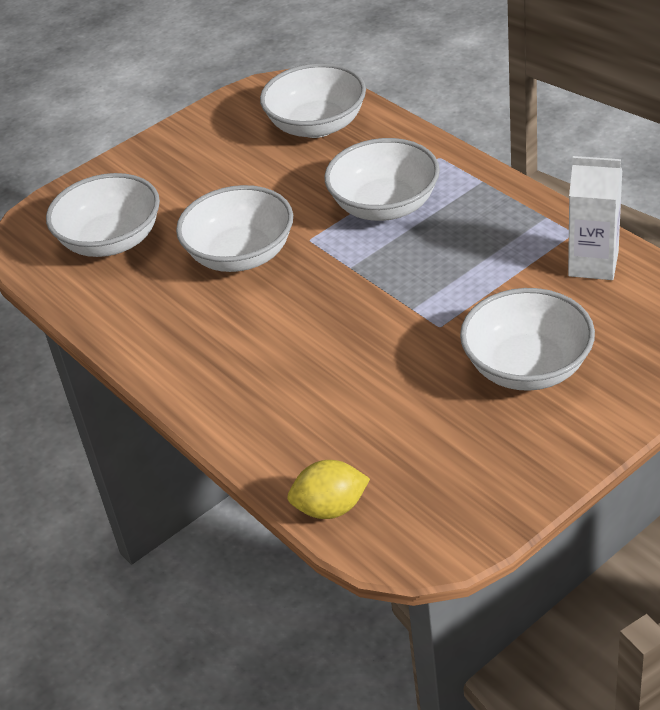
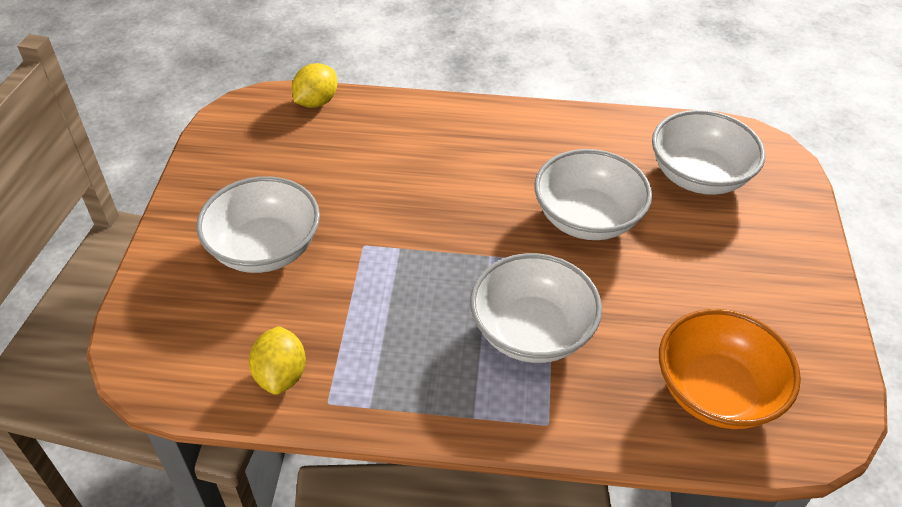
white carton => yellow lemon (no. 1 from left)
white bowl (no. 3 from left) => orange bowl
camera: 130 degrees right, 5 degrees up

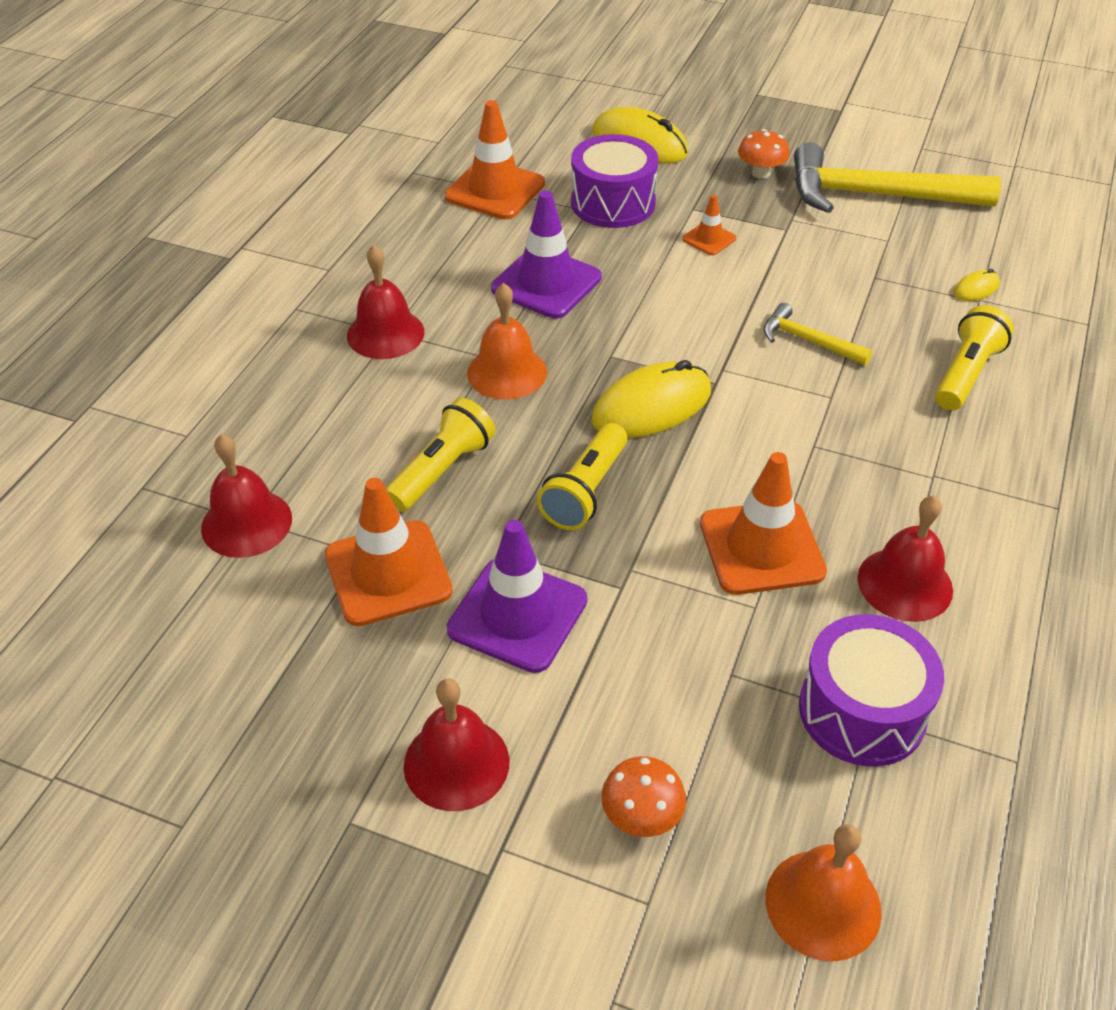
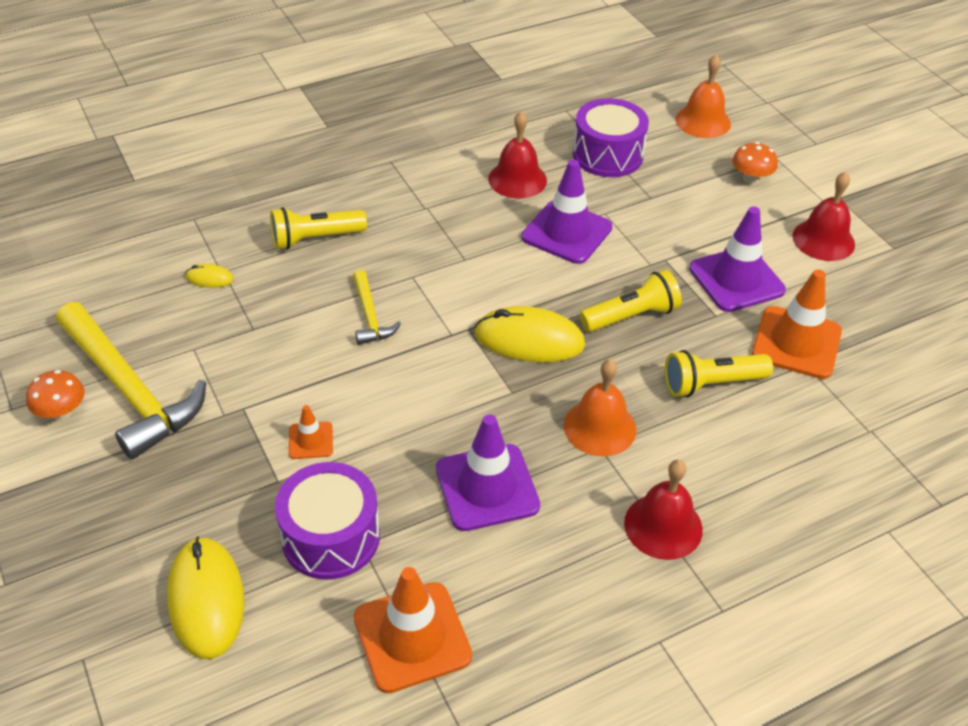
orange mushroom (no. 2 from left in the first image) => orange mushroom (no. 1 from left), relocated
orange traffic cone (no. 4 from left) => purple traffic cone (no. 2 from left)
red bell (no. 1 from left) => nothing
camera: 140 degrees left, 0 degrees up

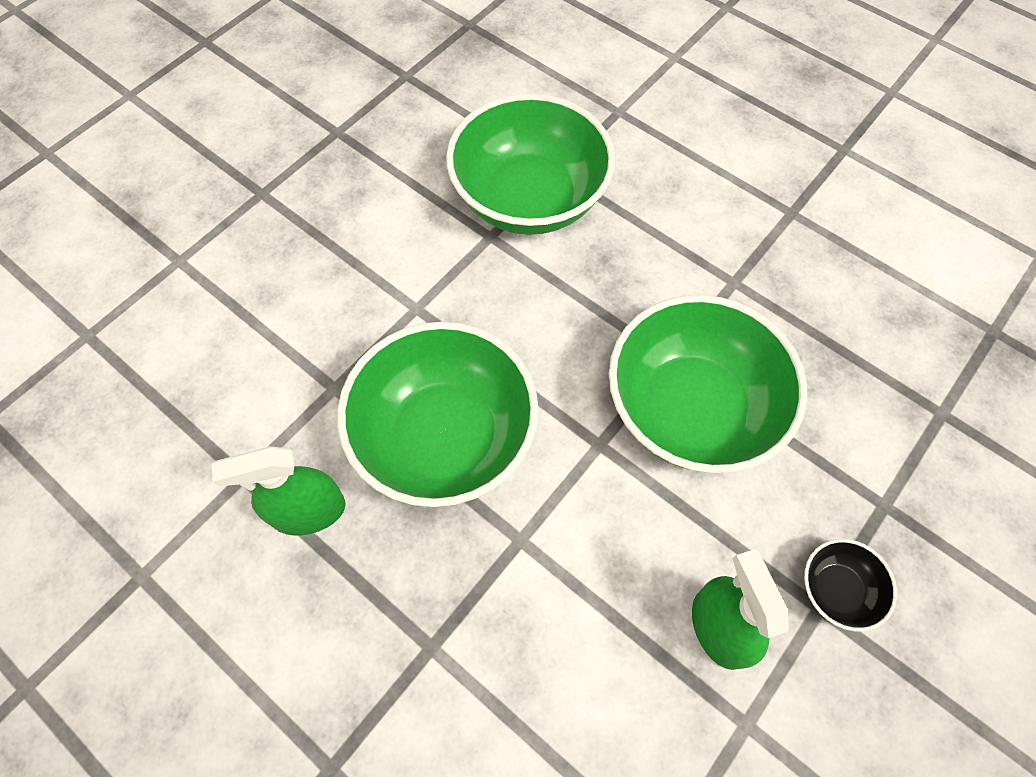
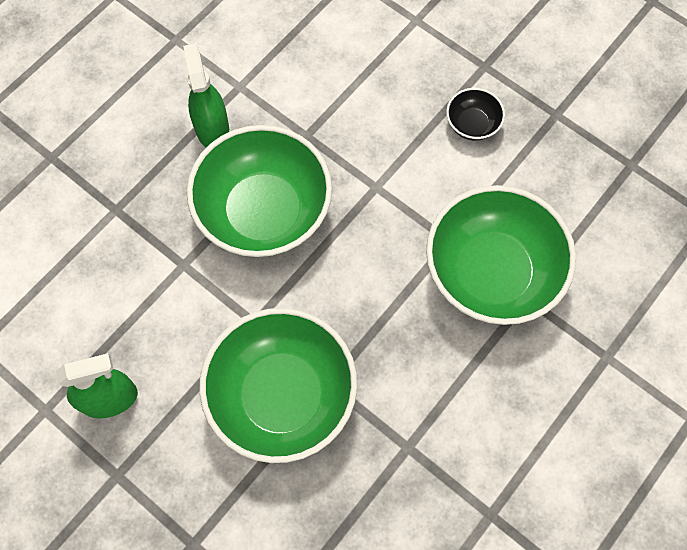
black bowl, relocated
camera: 90 degrees right, 5 degrees up

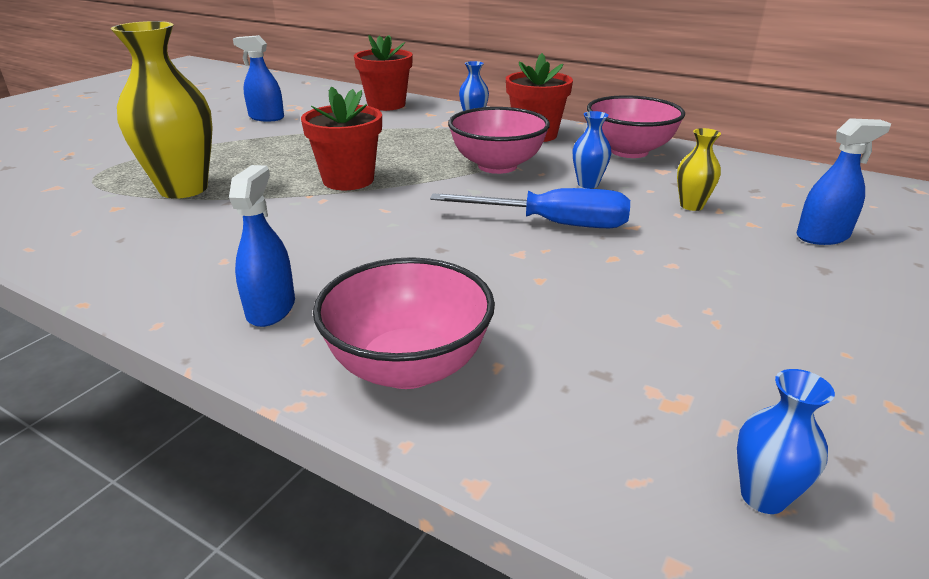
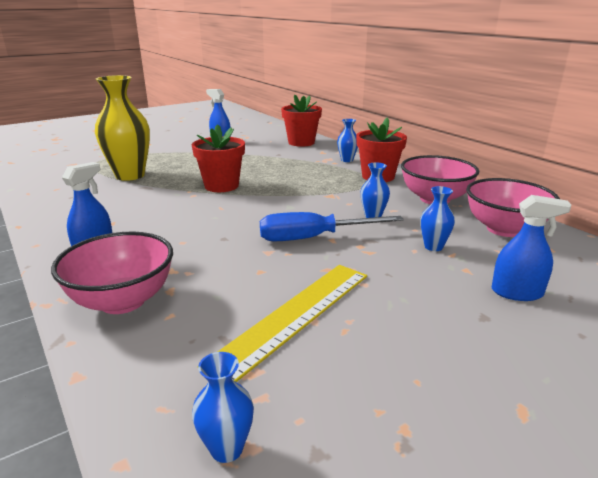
nothing => yellow ruler
blue screwdriver, 135 degrees clockwise
yellow vase (no. 2 from left) => blue vase (no. 4 from left)
pink bowl (no. 2 from left in the first image) => pink bowl (no. 3 from left), relocated
camera: 25 degrees right, 5 degrees down

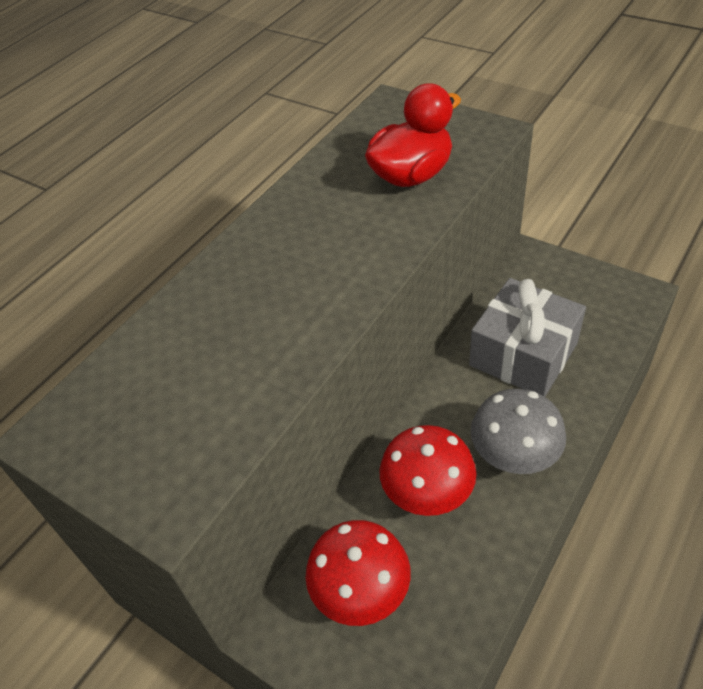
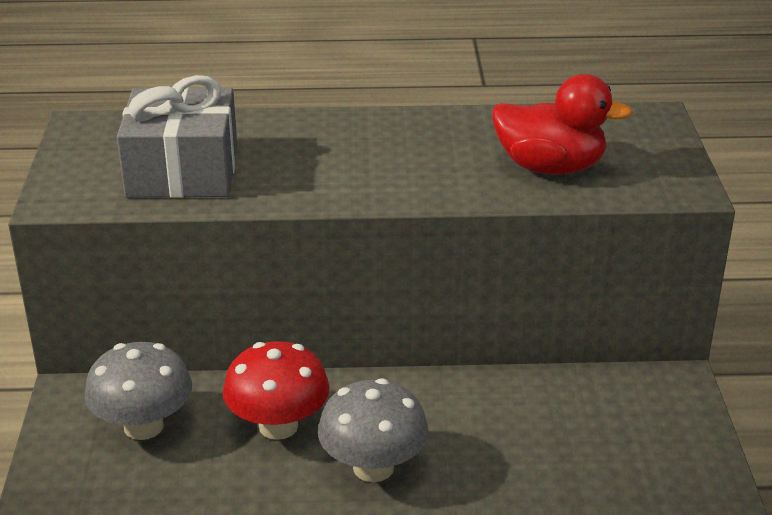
red mushroom (no. 1 from left) => grey mushroom (no. 1 from left)
grey gift, relocated
camera: 50 degrees right, 15 degrees down

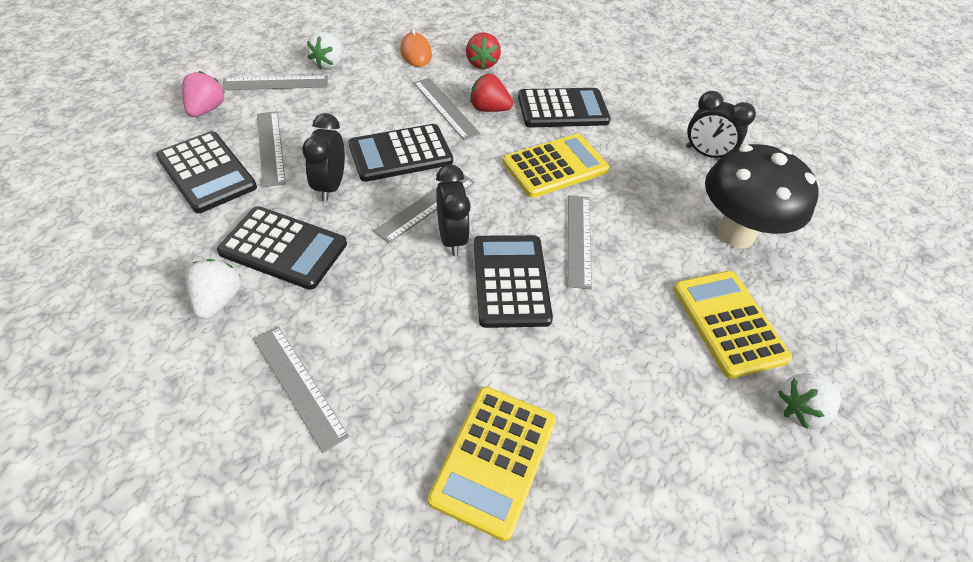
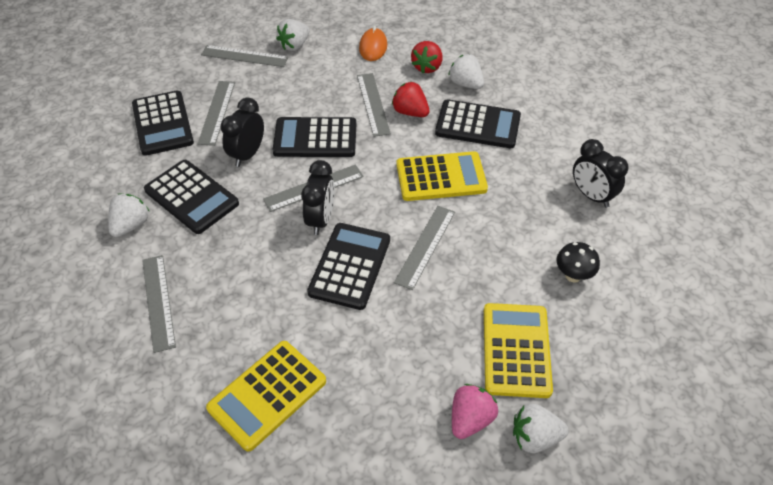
nothing => white strawberry (no. 3 from left)
pink strawberry, relocated
black mushroom, x0.45
camera: 25 degrees right, 0 degrees up

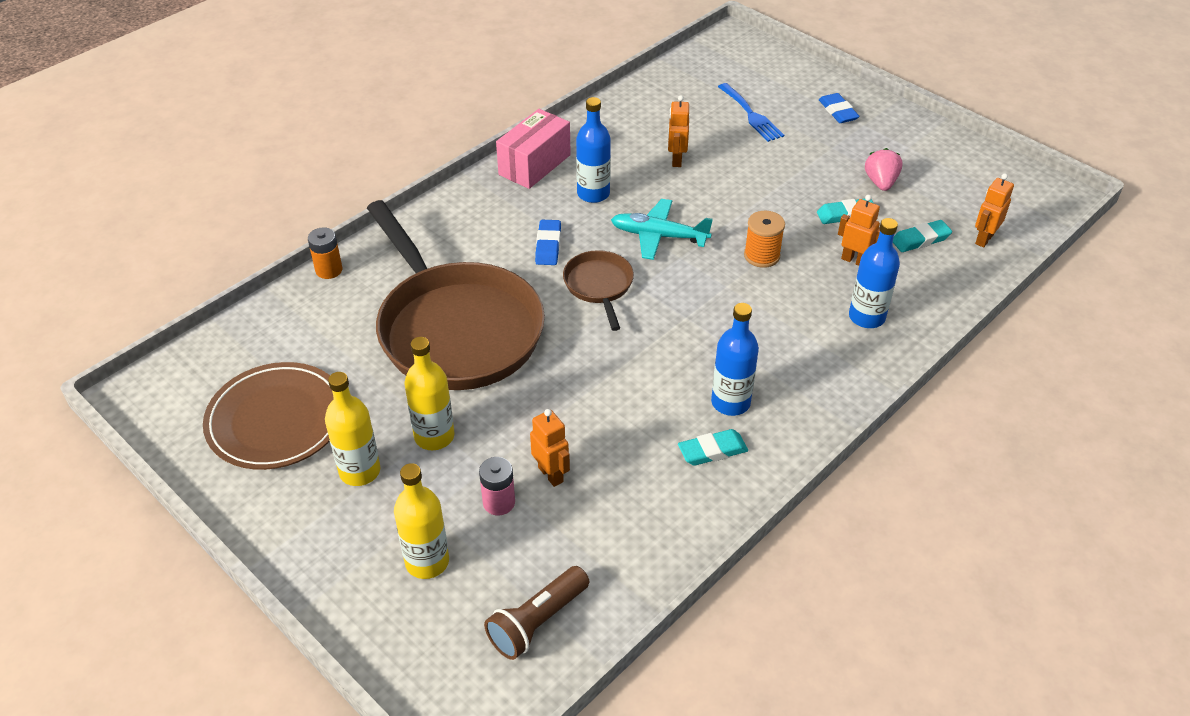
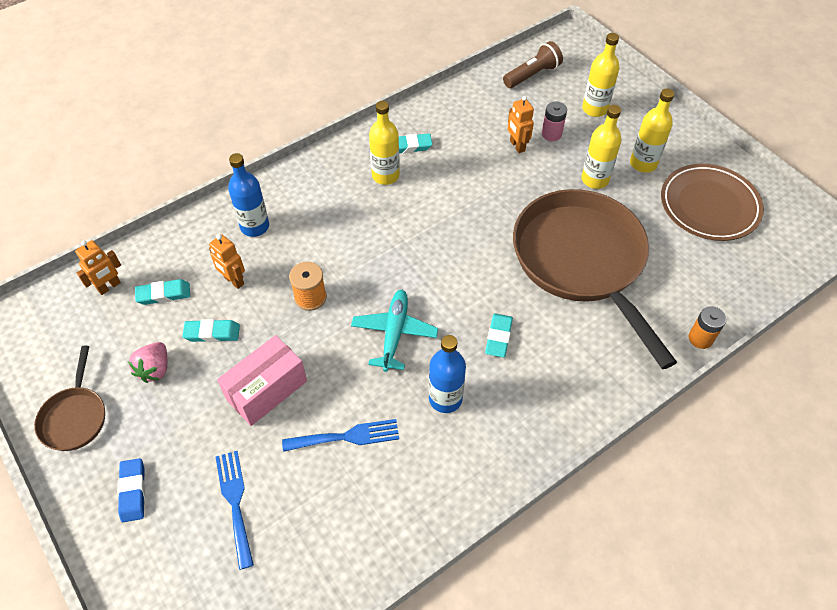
brown pan (no. 2 from left in the first image) => brown pan (no. 1 from left), relocated
pink box, relocated
orange robot (no. 2 from left) => blue fork (no. 2 from left)
turquoise plane, 105 degrees counterclockwise
blue bottle (no. 2 from left) => yellow bottle (no. 1 from left)
blue eraser (no. 1 from left) => turquoise eraser (no. 4 from left)
camera: 170 degrees left, 10 degrees up

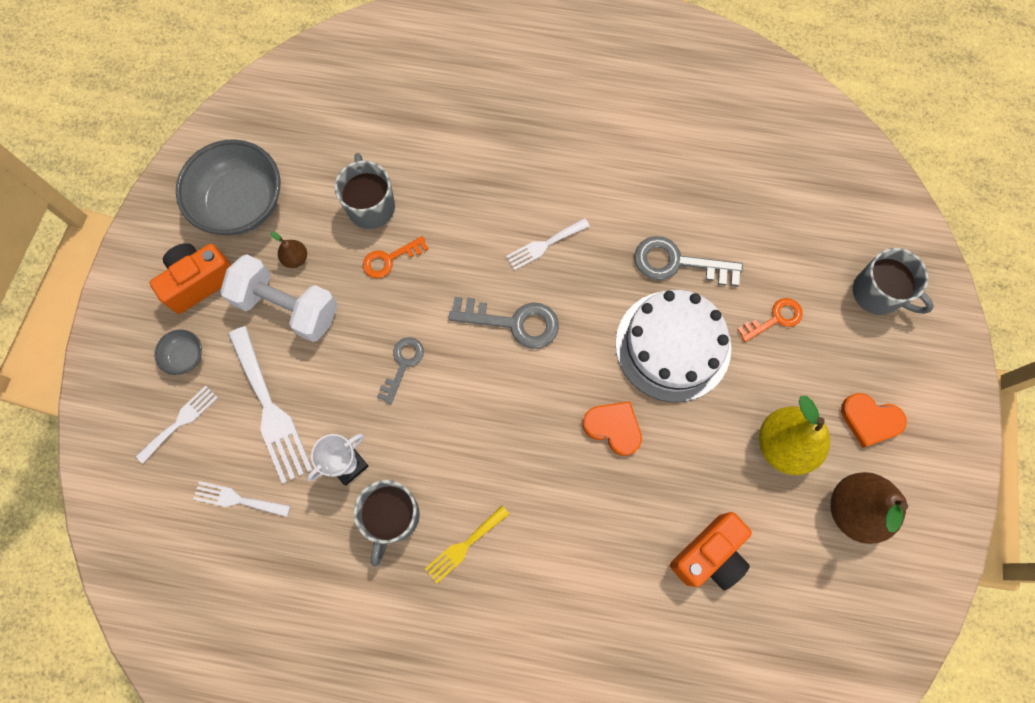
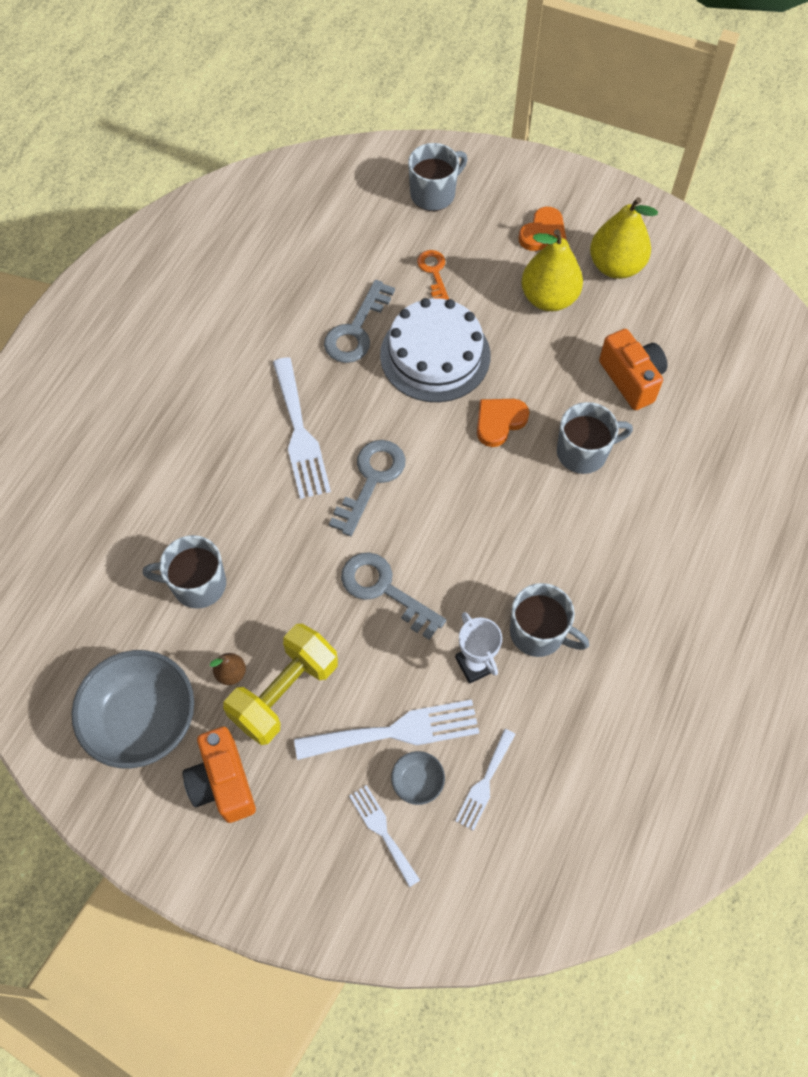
white dumbbell => yellow dumbbell
white fork (no. 4 from left in the first image) => white fork (no. 1 from left), x1.75
grey key (no. 1 from left in the first image) => grey key (no. 3 from left), x1.58
grey bowl (no. 1 from left in the first image) => grey bowl (no. 2 from left), relocated
nothing => grey mug (no. 4 from left)
brown pear (no. 2 from left) => yellow pear (no. 2 from left)
orange key (no. 1 from left) => nothing
yellow fork => nothing
camera: 75 degrees left, 10 degrees down

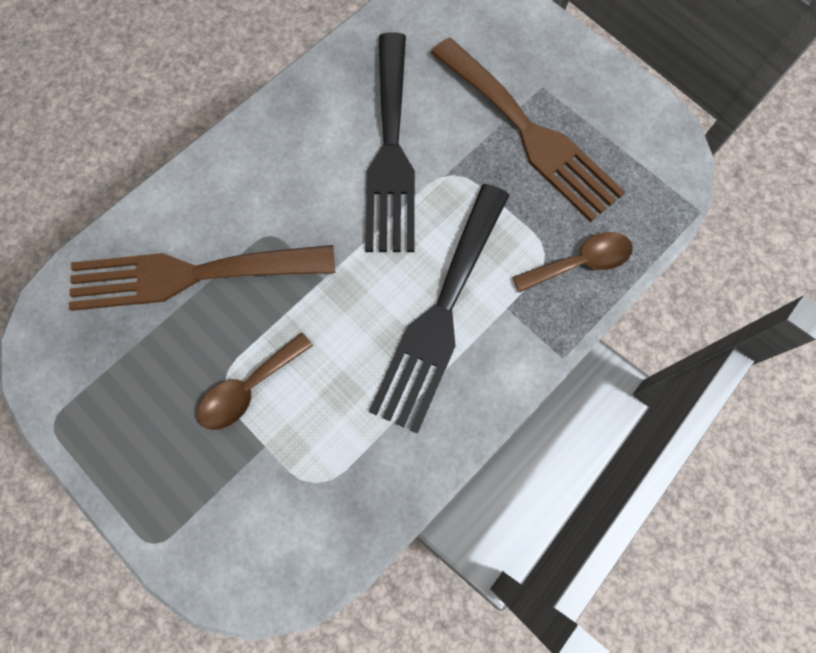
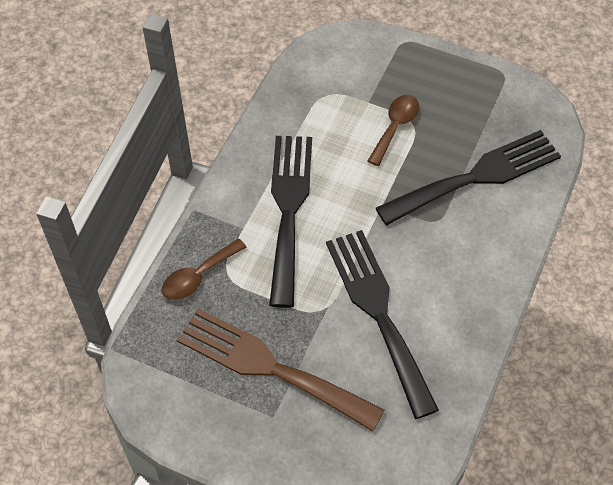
brown fork (no. 1 from left) => black fork (no. 3 from left)
camera: 160 degrees right, 15 degrees down

